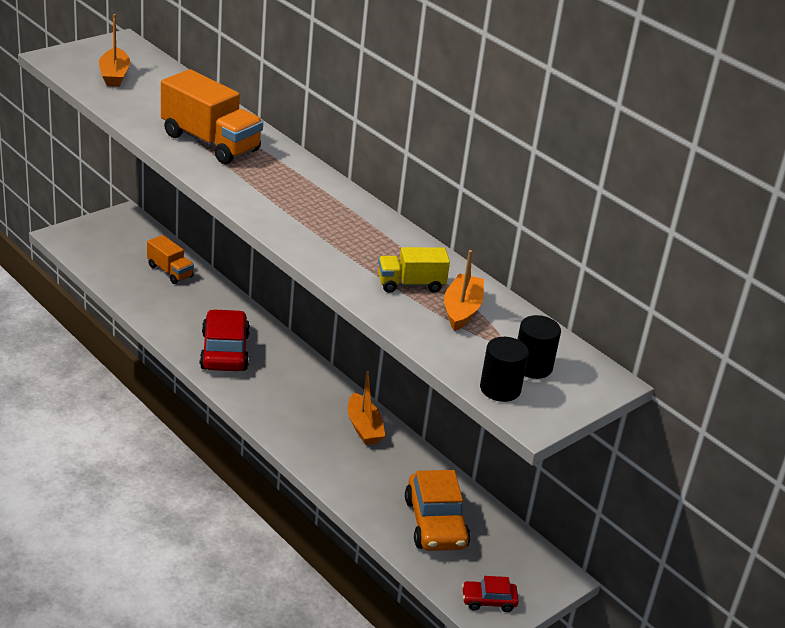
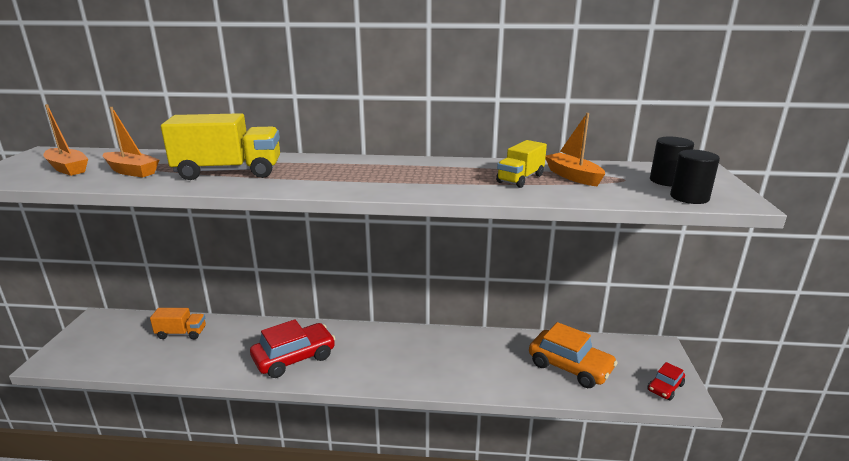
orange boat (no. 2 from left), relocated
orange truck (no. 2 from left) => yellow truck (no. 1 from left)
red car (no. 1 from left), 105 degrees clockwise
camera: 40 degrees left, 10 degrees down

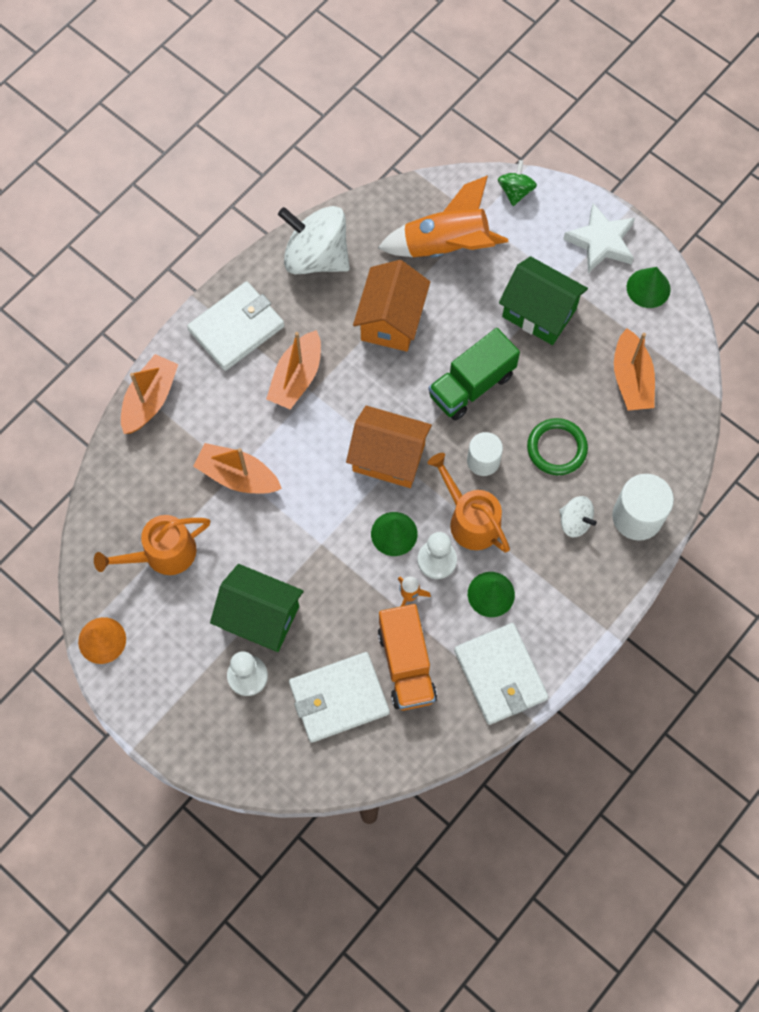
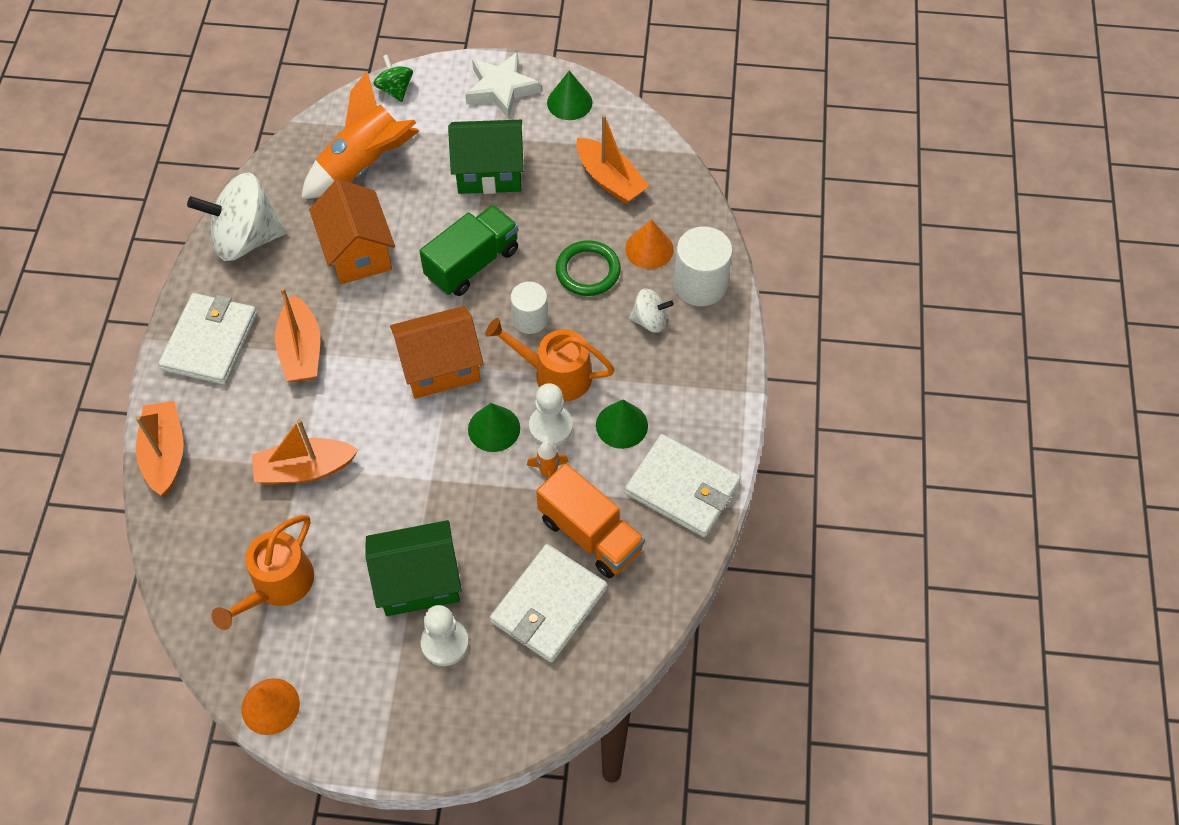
green truck, 150 degrees counterclockwise
nothing => orange cone (no. 2 from left)
camera: 35 degrees left, 10 degrees down

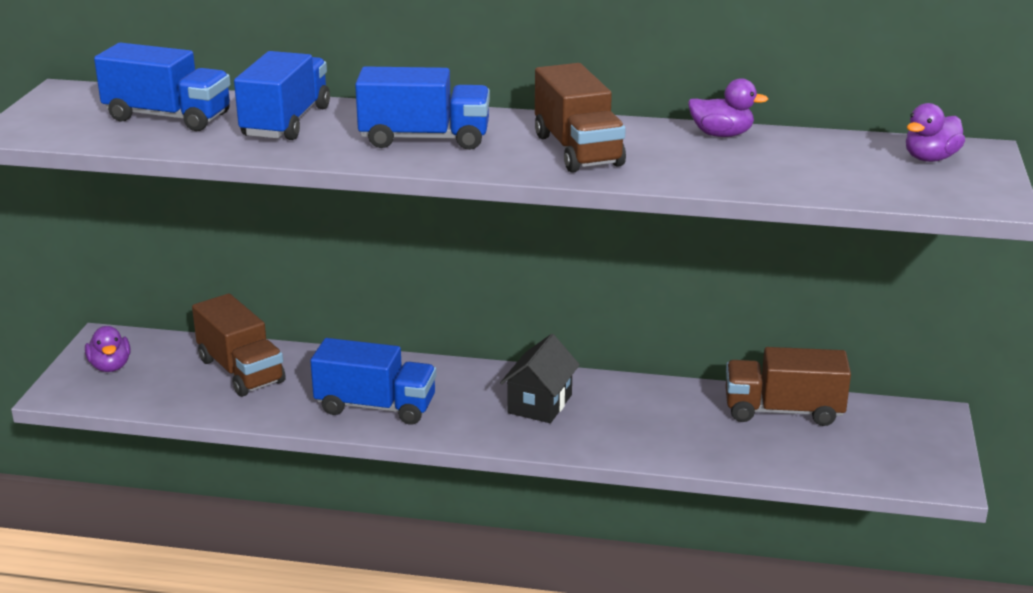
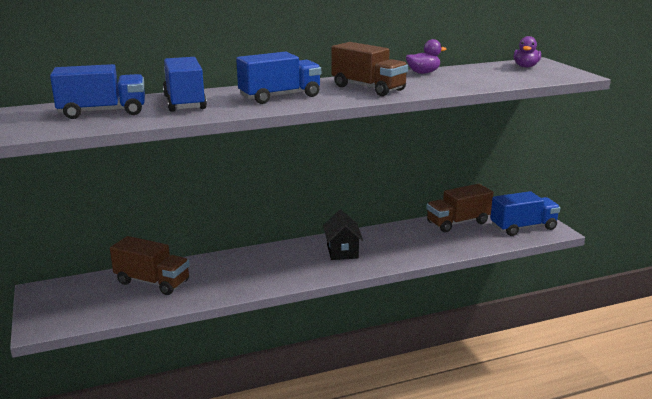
blue truck (no. 3 from left in the first image) => blue truck (no. 4 from left), relocated
purple duck (no. 1 from left) => nothing
camera: 30 degrees left, 5 degrees down

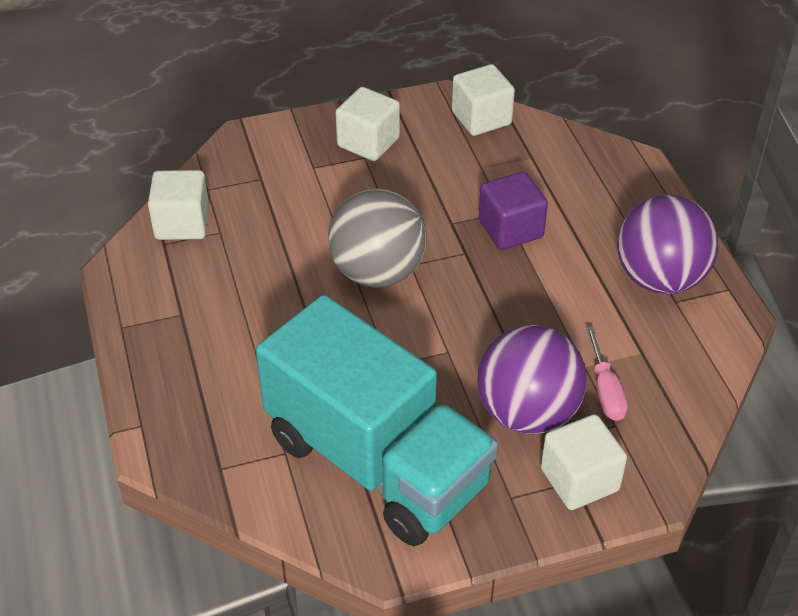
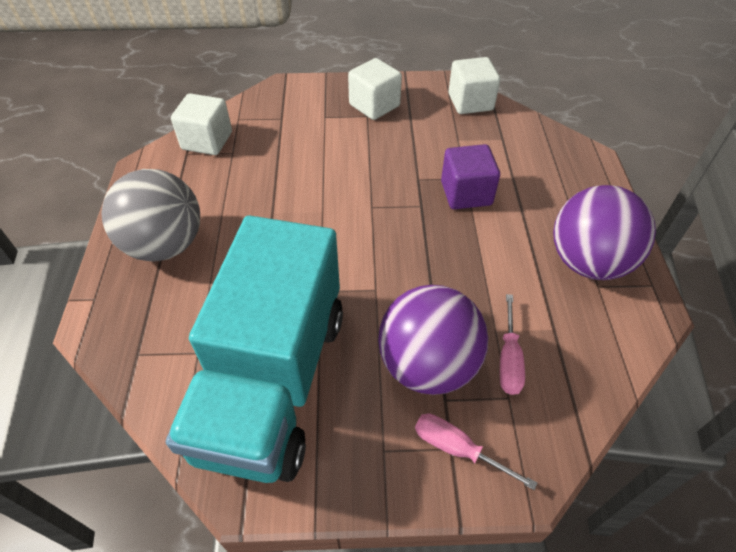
grey ball, relocated
turquoise truck, 45 degrees clockwise
white cube (no. 4 from left) => pink screwdriver (no. 1 from left)
camera: 15 degrees right, 5 degrees up

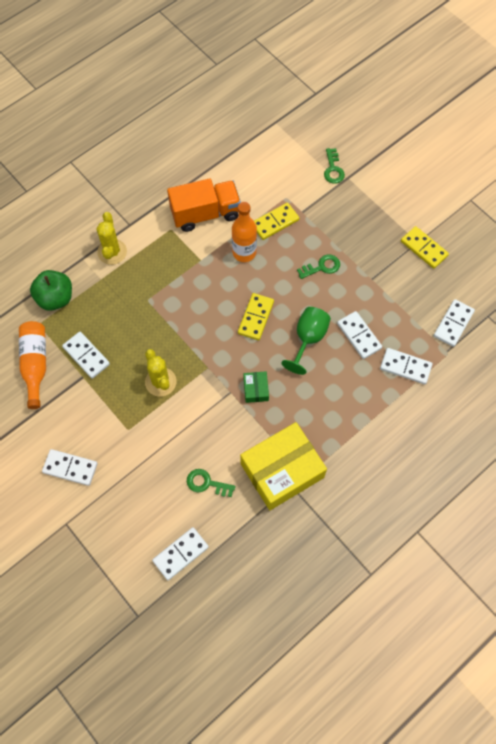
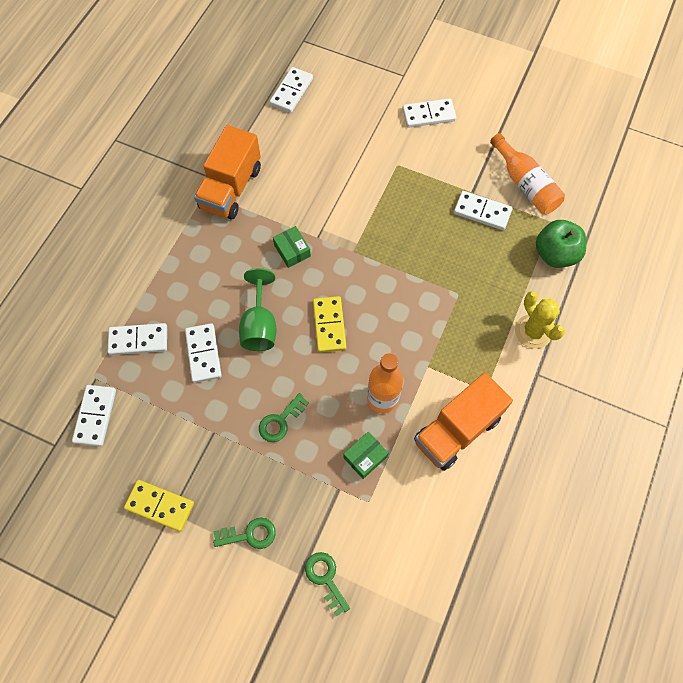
white domino (no. 4 from left in the first image) => white domino (no. 3 from left), 45 degrees clockwise
yellow box => orange truck (no. 1 from left)
green key (no. 1 from left), relocated
yellow domino (no. 2 from left) => green box (no. 2 from left)
yellow cactus (no. 2 from left) => nothing
camera: 155 degrees right, 0 degrees up

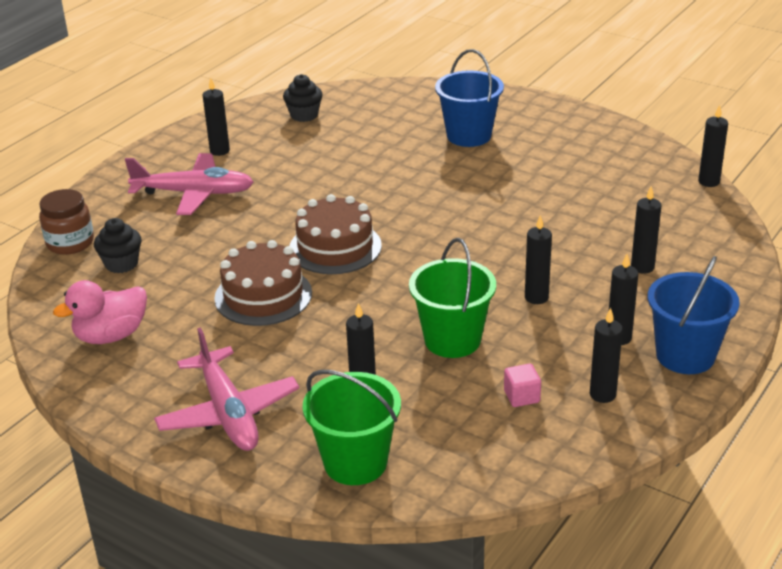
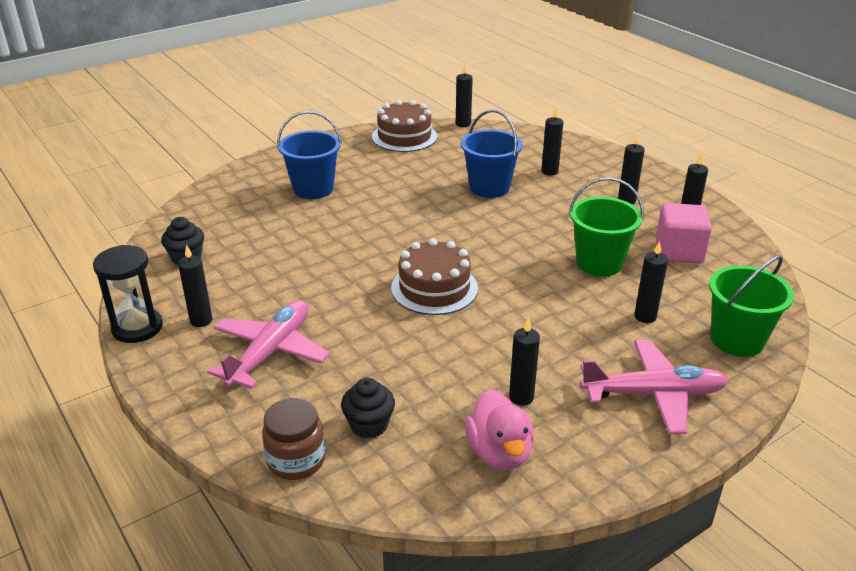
nothing => black hourglass
brown cake (no. 1 from left), relocated
blue bucket (no. 2 from left), relocated
black candle (no. 3 from left), relocated
pink cube, x1.96
camera: 70 degrees left, 0 degrees up

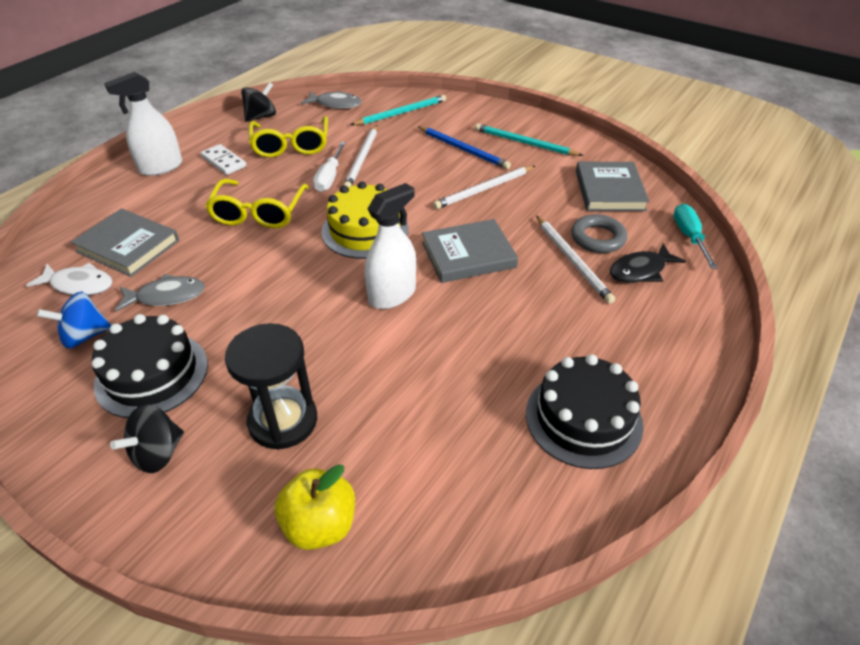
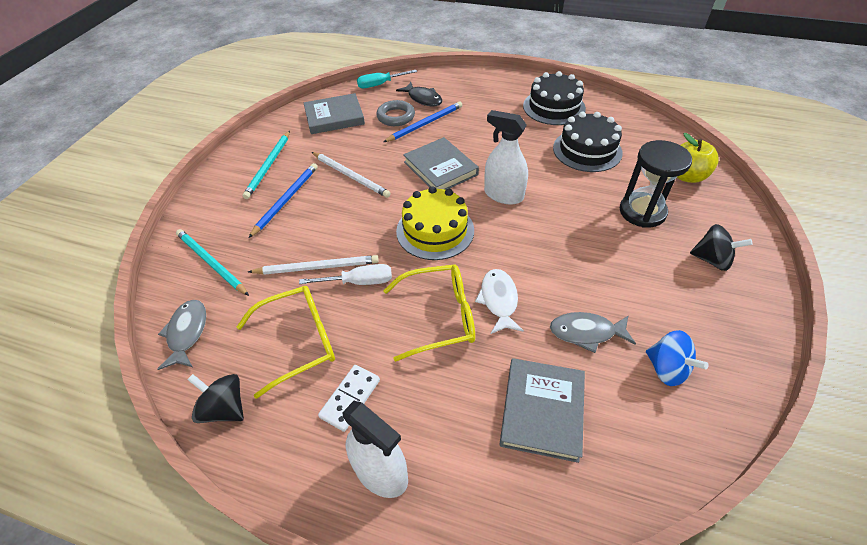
white pencil (no. 3 from left) => blue pencil (no. 2 from left)
white fish, relocated
grey fish (no. 1 from left in the first image) => grey fish (no. 2 from left), 60 degrees counterclockwise
black cake (no. 1 from left in the first image) => black cake (no. 2 from left), relocated
camera: 105 degrees left, 5 degrees up

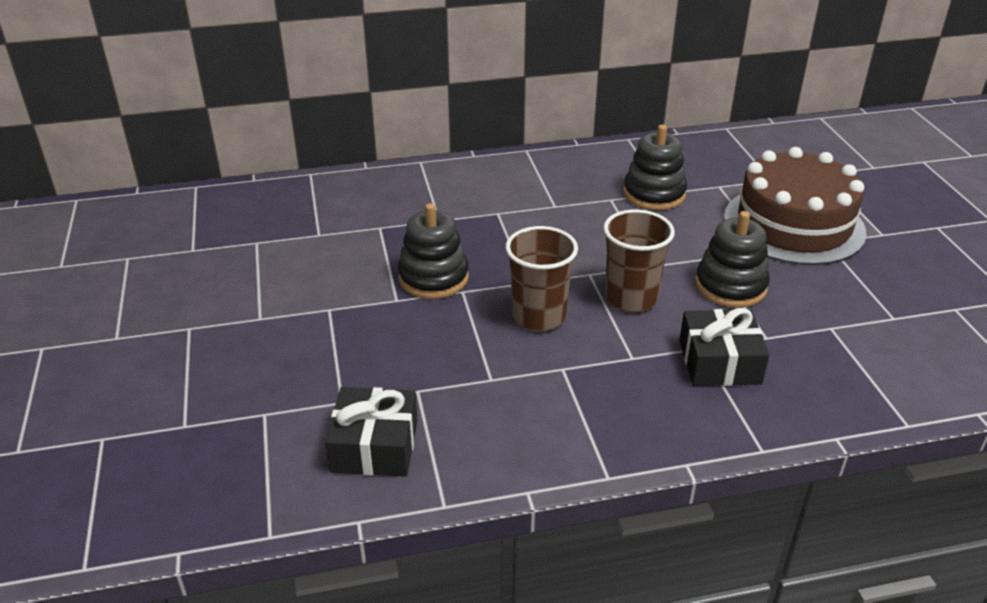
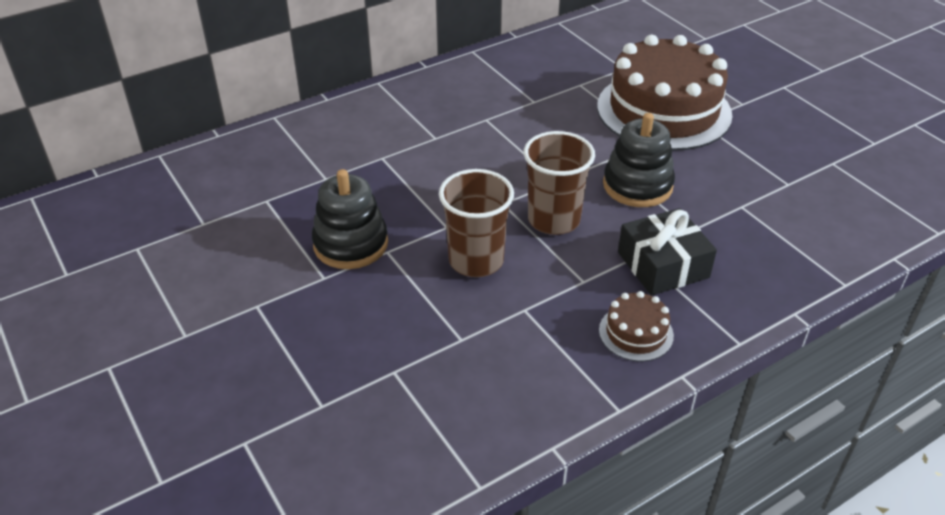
nothing => brown cake (no. 1 from left)
black gift (no. 1 from left) => nothing
black stacking toy (no. 2 from left) => nothing
camera: 20 degrees left, 5 degrees up

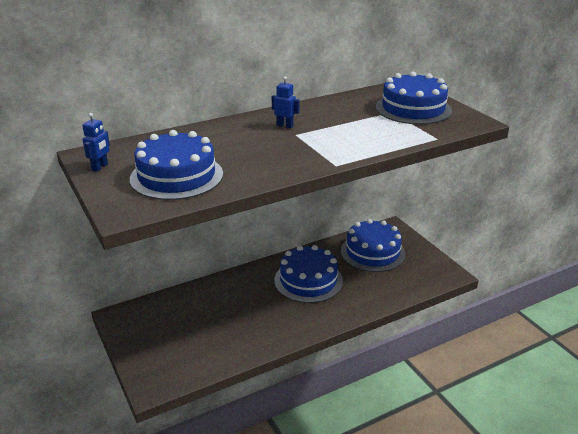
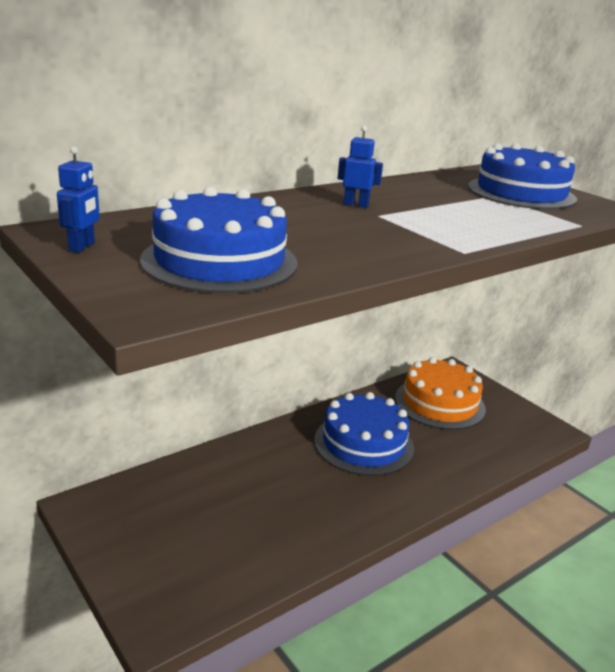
blue cake (no. 3 from left) => orange cake
camera: 10 degrees left, 5 degrees down

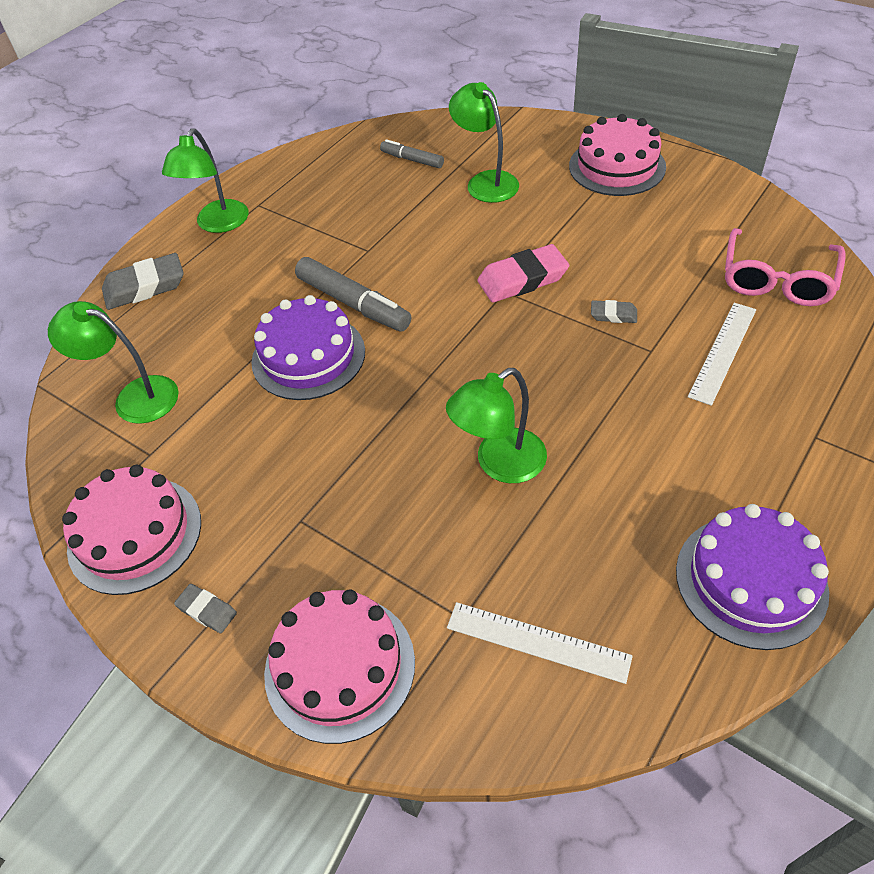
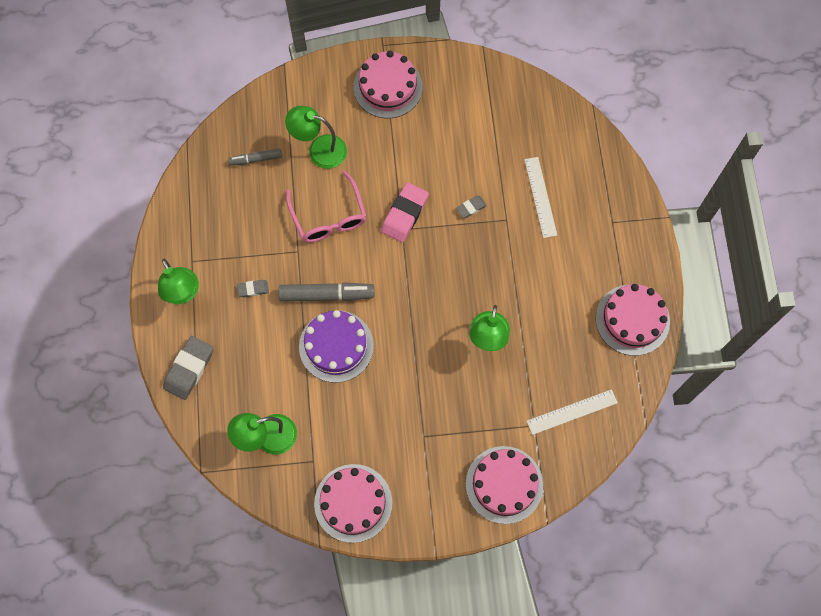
grey eraser (no. 2 from left), relocated
pink glasses, relocated
purple cake (no. 2 from left) => pink cake (no. 4 from left)
camera: 45 degrees left, 20 degrees up

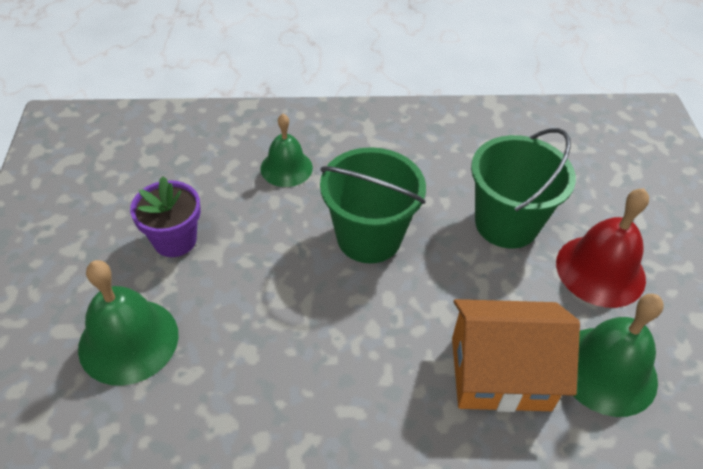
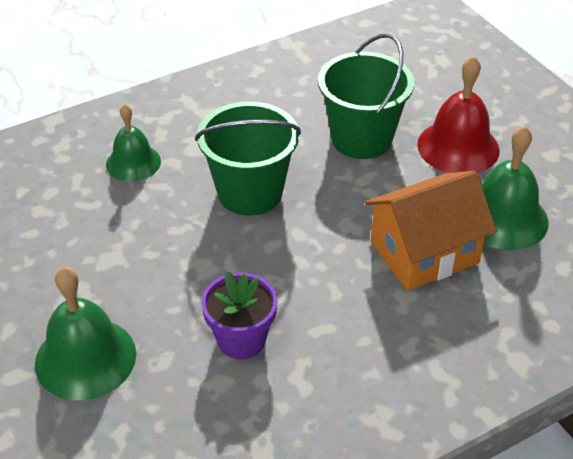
purple flower pot, relocated
camera: 25 degrees left, 5 degrees down

